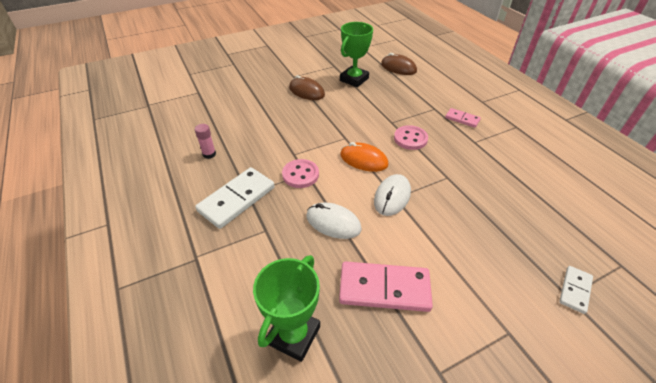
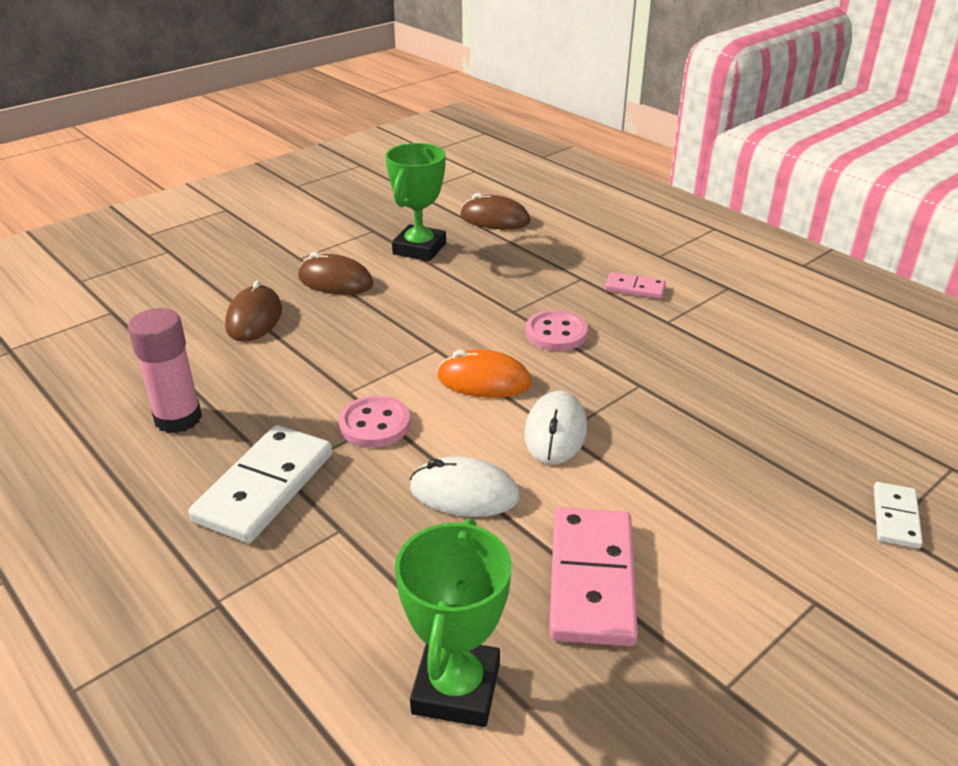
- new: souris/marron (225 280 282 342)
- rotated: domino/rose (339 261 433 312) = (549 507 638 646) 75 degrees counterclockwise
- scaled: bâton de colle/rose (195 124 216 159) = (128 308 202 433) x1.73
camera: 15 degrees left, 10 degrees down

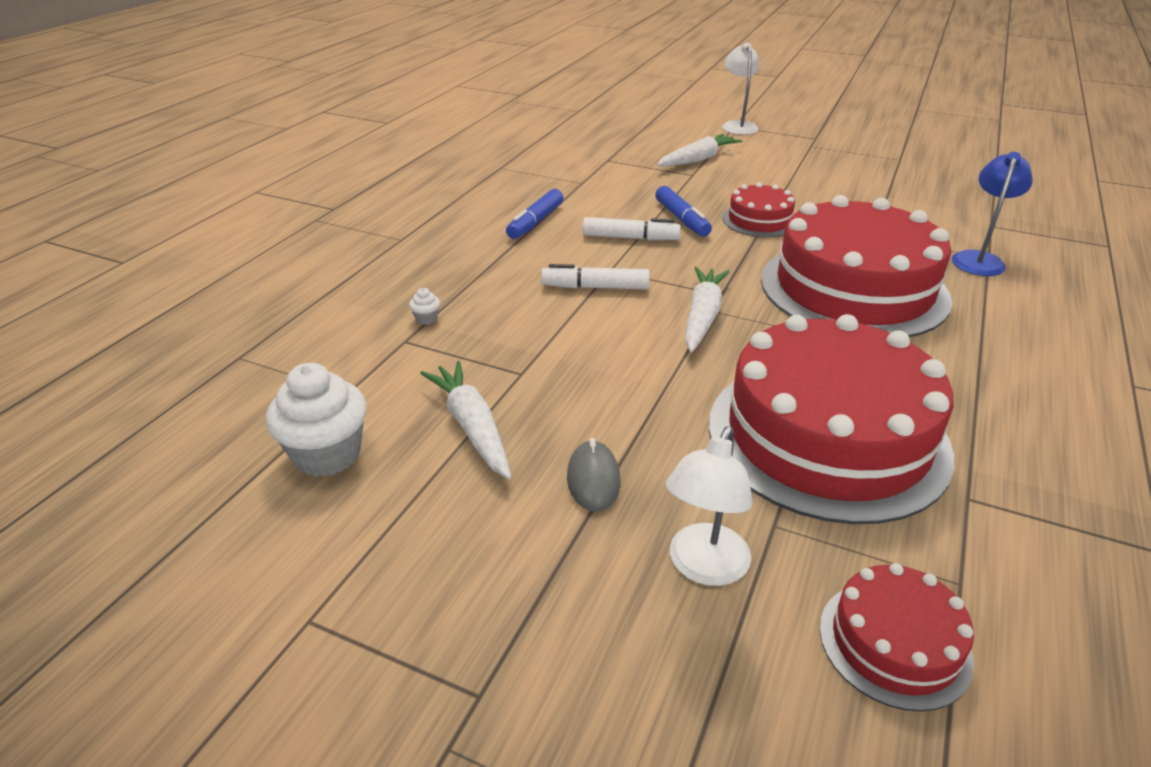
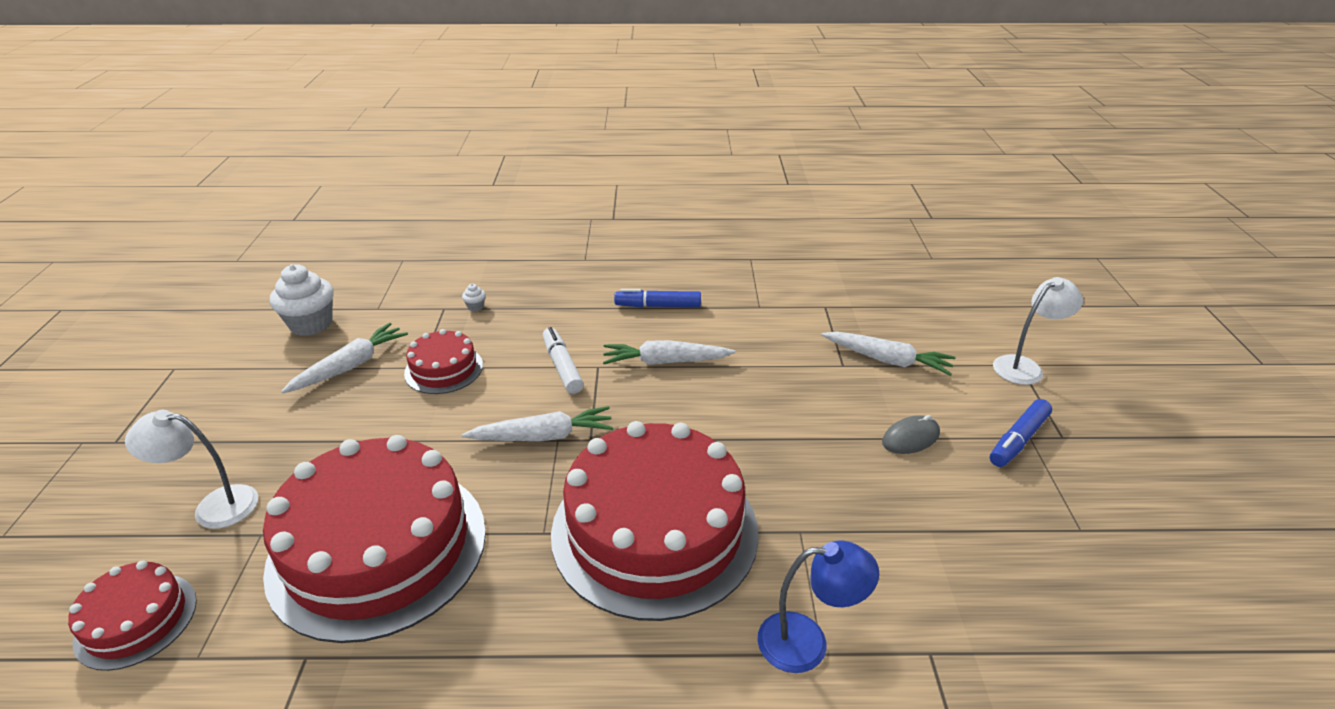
- shifted: souris/gris (567 438 620 512) to (882 415 940 454)
- shifted: feutre/bleu (655 186 712 237) to (990 399 1052 467)
- shifted: gâteau/rouge (722 182 795 237) to (404 329 483 394)
- swapped: feutre/blanc (583 217 681 240) to carotte/blanc (603 340 736 365)
camera: 65 degrees right, 0 degrees up

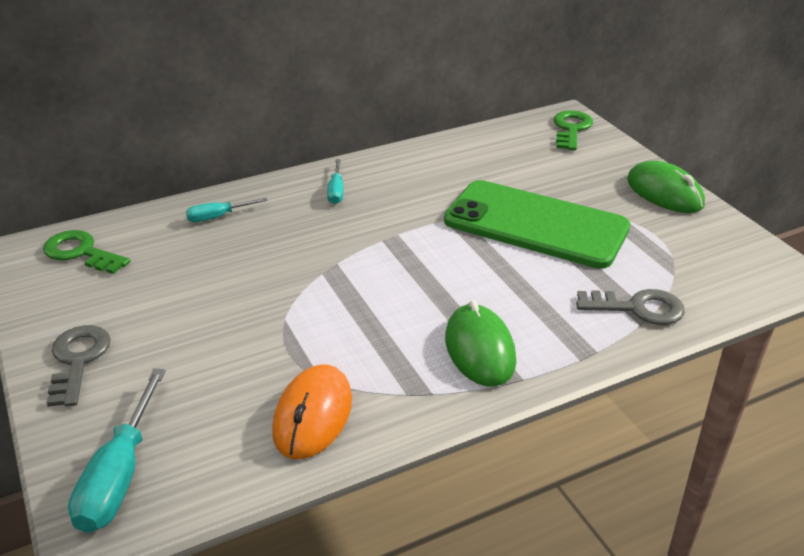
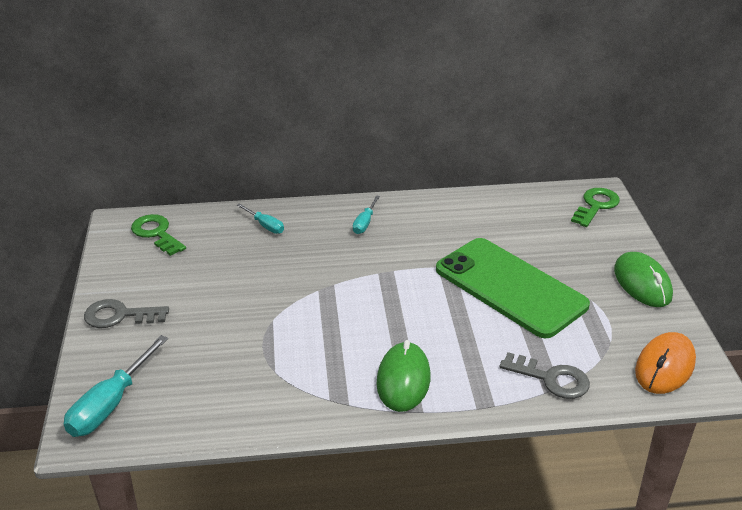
- shifted: souris/orange (272 364 352 459) to (635 332 696 394)
- rotated: clé/gris (47 325 111 407) = (84 299 169 328) 105 degrees counterclockwise
- rotated: tournevis/turquoise (186 198 268 222) = (237 203 284 234) 135 degrees counterclockwise
camera: 20 degrees right, 0 degrees up

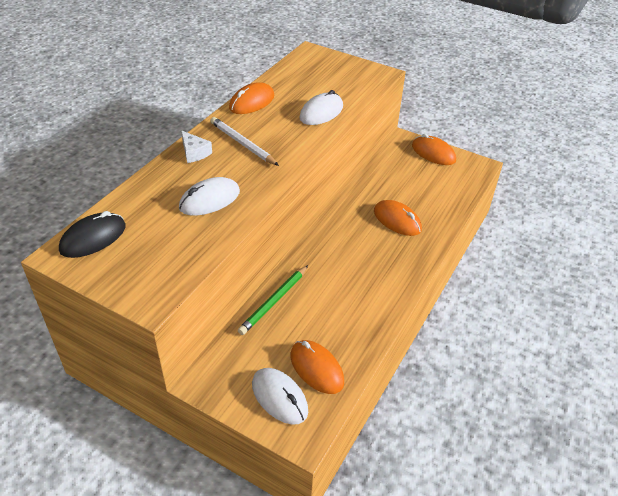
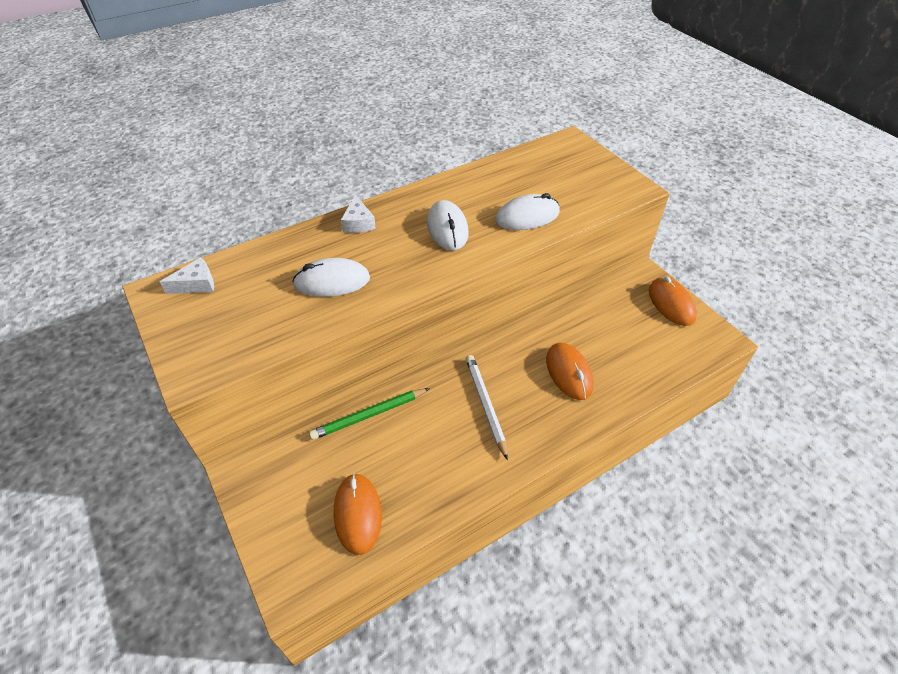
- gone: souris/orange (229 82 274 114)
- shifted: crayon/blanc (210 117 279 166) to (466 355 508 460)
- shifted: souris/blanc (252 368 308 425) to (427 200 469 250)
- swapped: souris/noir (59 211 126 258) to fromage/blanc (160 258 214 294)
camera: 30 degrees right, 5 degrees up

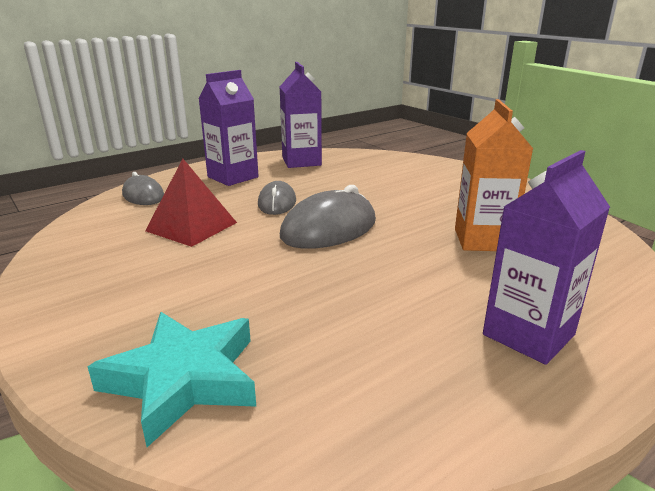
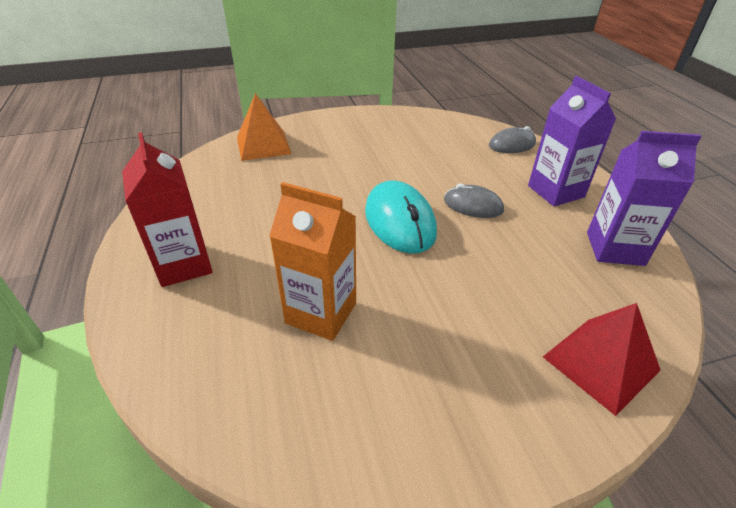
- shifted: pyramide/rouge (145 159 237 247) to (543 303 661 416)
- swapped: étoile/turquoise (88 312 256 447) to pyramide/orange (237 93 291 161)
- repainted: souris/gris (280 185 376 249) to souris/turquoise (365 180 437 254)
- repainted: brique de lait/violet (483 150 610 365) to brique de lait/rouge (122 132 213 287)
camera: 110 degrees right, 15 degrees up

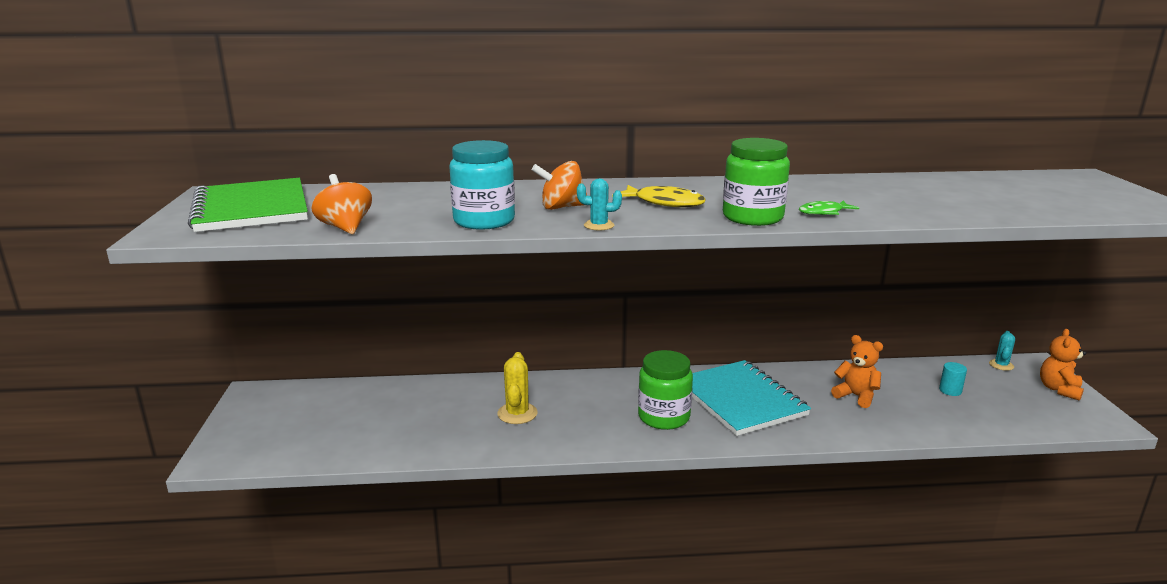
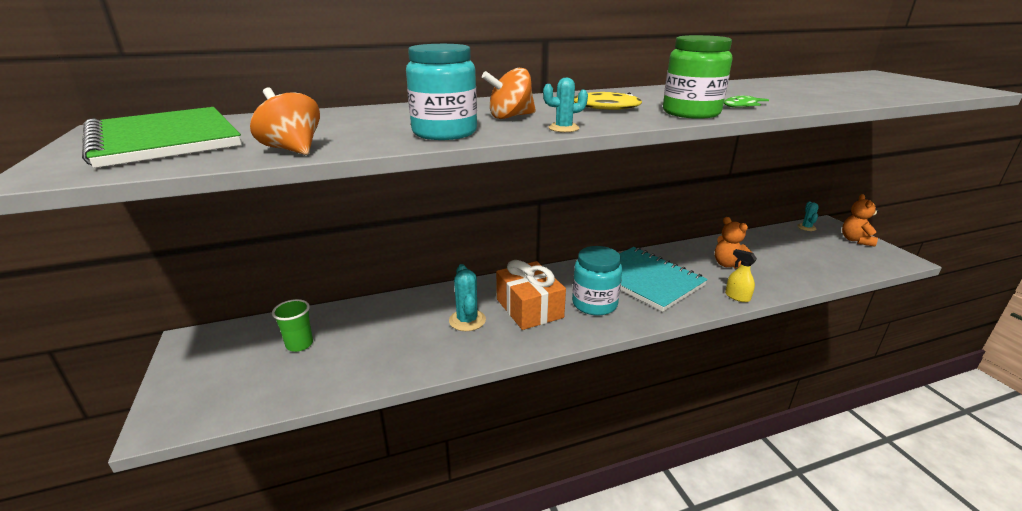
- gone: cylindre/turquoise (939 362 967 396)
- new: gobelet/vert (272 299 313 352)
- new: cadeau/orange (496 260 566 330)
- new: vaporisateur/jaune (725 249 757 302)
- repainted: cactus/jaune (497 352 538 424) to cactus/turquoise (449 264 486 331)
- repainted: bocal/vert (638 350 693 430) to bocal/turquoise (572 246 622 316)
- rotated: ours en peluche/orange (831 335 883 408) = (715 217 753 269) 150 degrees counterclockwise
camera: 15 degrees left, 5 degrees up

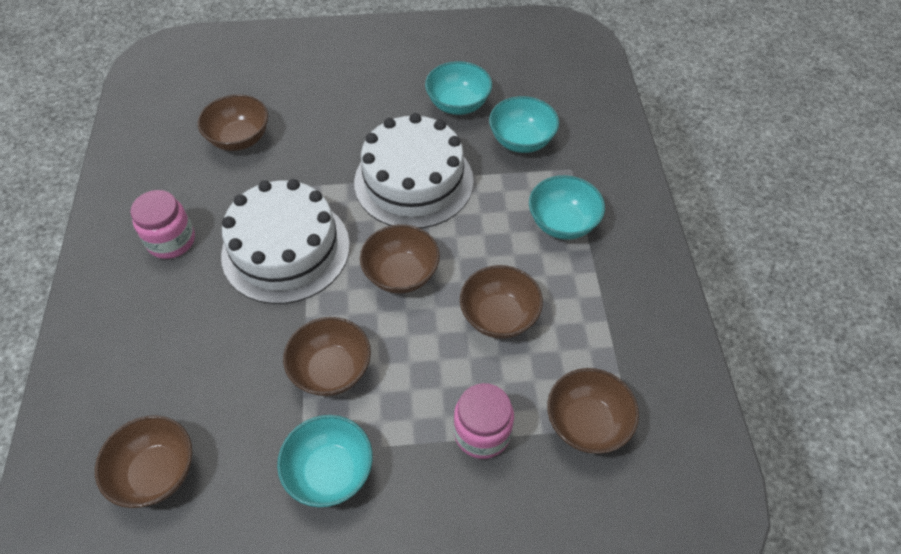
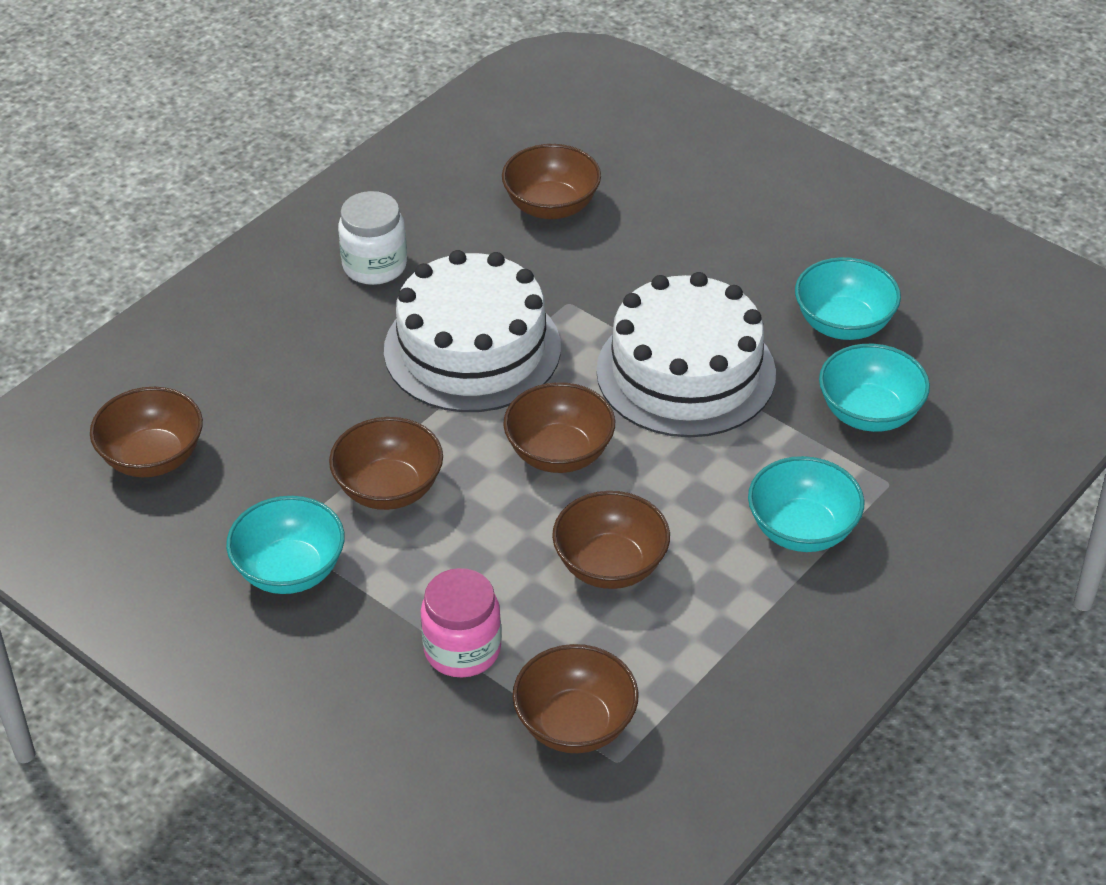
- repainted: bocal/rose (130 190 195 259) to bocal/blanc (338 191 407 285)
camera: 45 degrees right, 10 degrees down

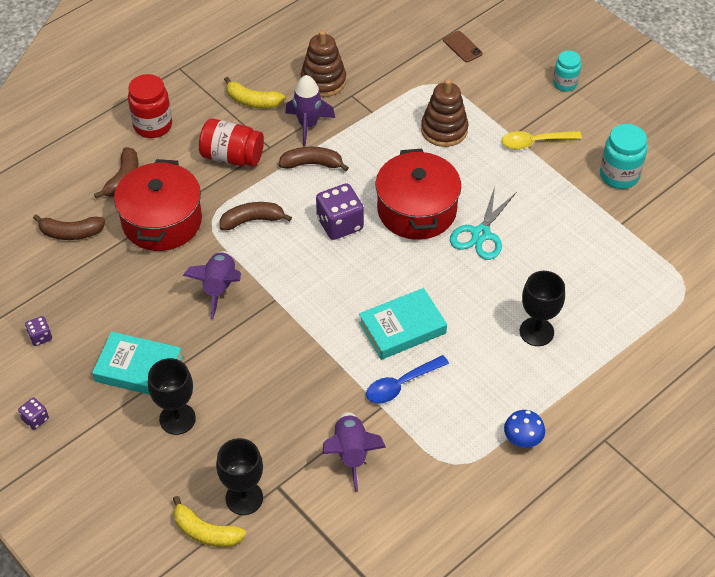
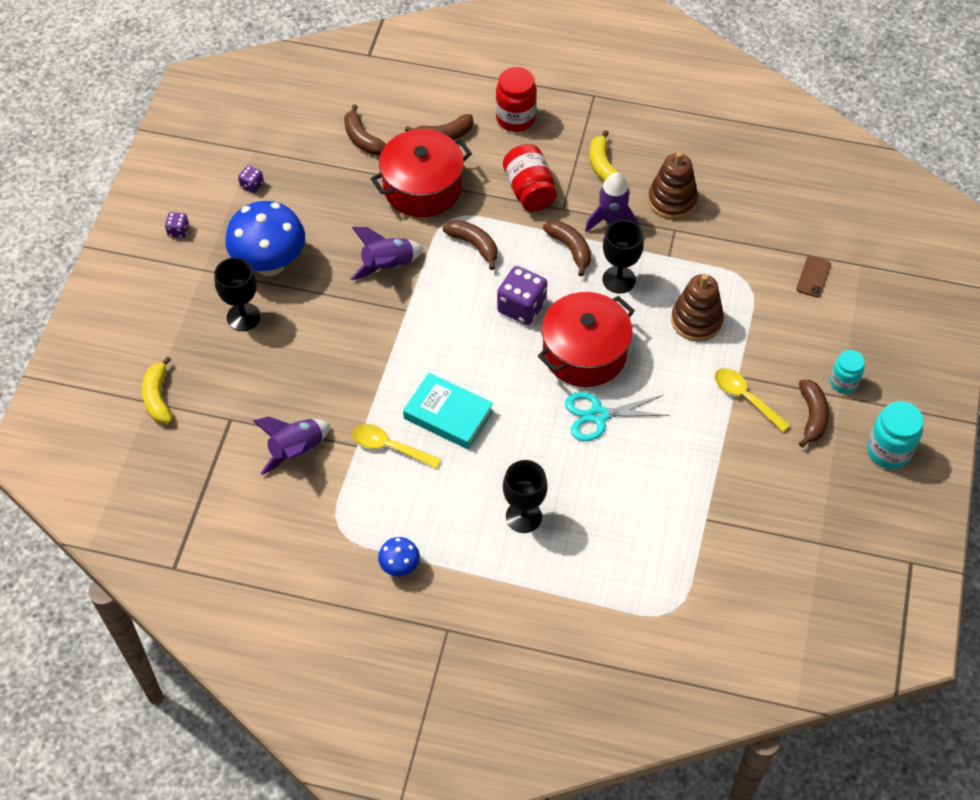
- new: banane/marron (799 380 829 447)
- shifted: verre à pied/noir (216 438 263 515) to (602 220 644 294)
- shifted: bocal/turquoise (600 124 647 189) to (867 401 924 469)
- swapped: livre/turquoise (92 332 183 395) to champignon/bleu (225 201 305 276)
- repainted: cuillère/bleu (366 355 449 403) to cuillère/jaune (352 424 441 469)
camera: 55 degrees right, 5 degrees up

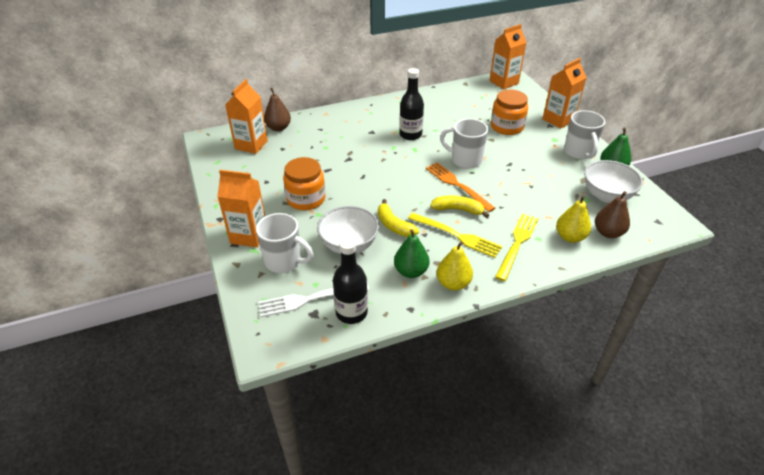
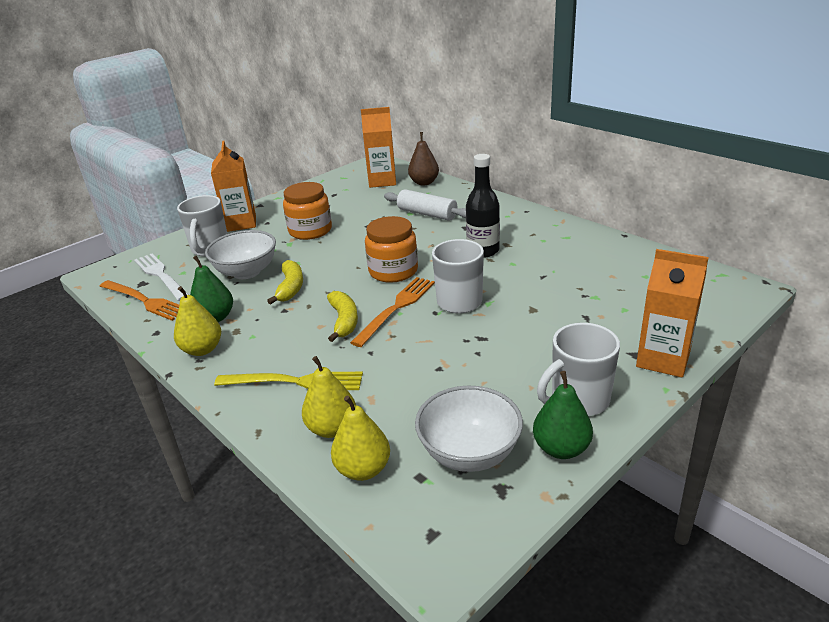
- gone: fourchette/jaune (408 213 502 258)
- gone: brique de lait/orange (490 24 527 89)
- new: rouleau à pâtisserie/blanc (384 189 466 221)
- shifted: bocal/orange (491 90 528 135) to (365 216 418 283)
- swapped: bouteille/noir (333 237 368 324) to fourchette/orange (99 280 179 321)
- repainted: poire/marron (595 191 630 238) to poire/jaune (331 396 390 481)
- rotated: banane/jaune (378 199 419 237) = (267 260 303 305) 150 degrees clockwise
camera: 70 degrees right, 10 degrees down

